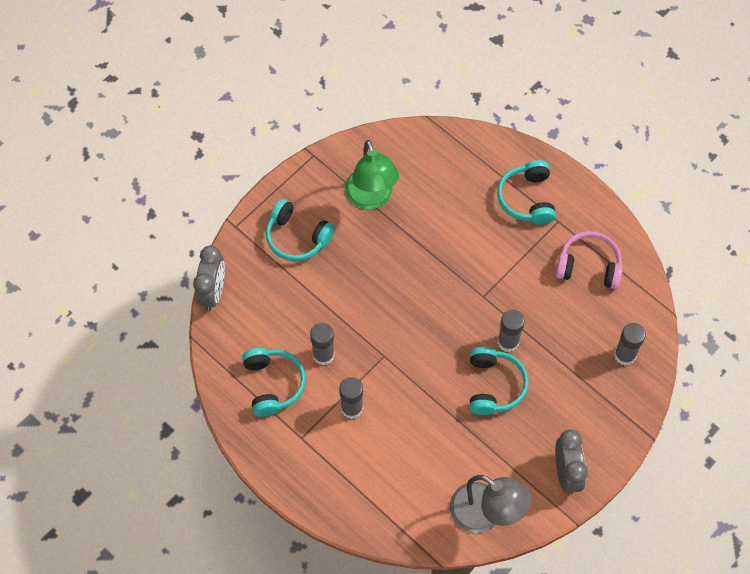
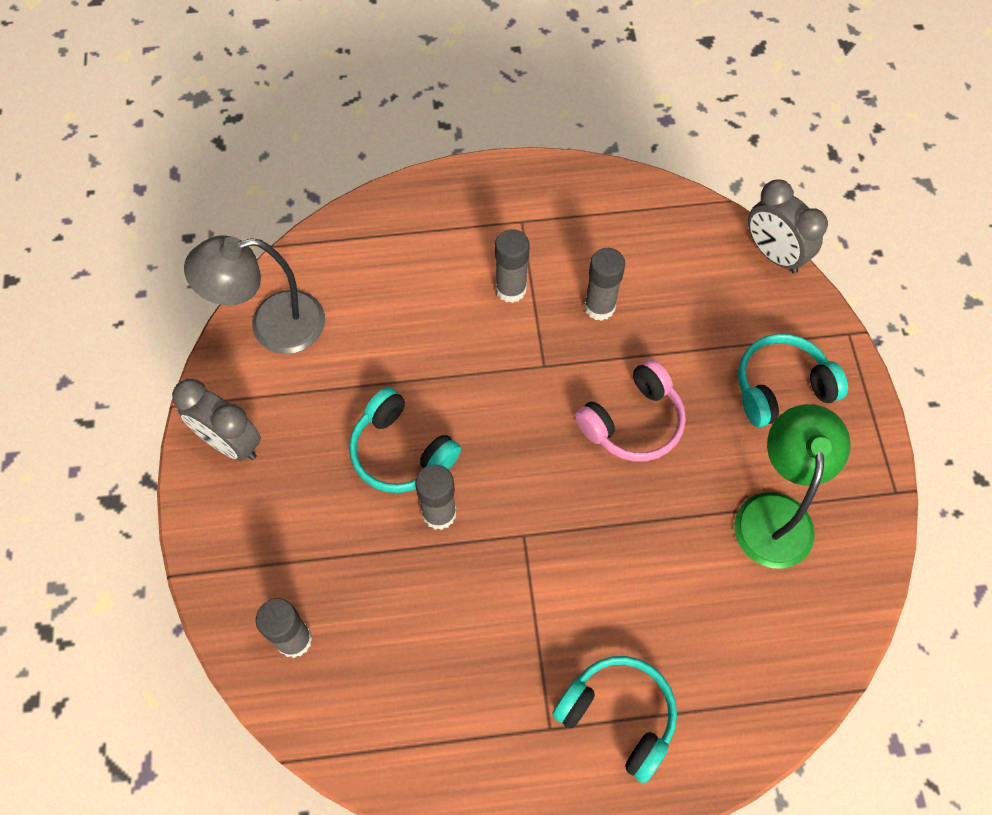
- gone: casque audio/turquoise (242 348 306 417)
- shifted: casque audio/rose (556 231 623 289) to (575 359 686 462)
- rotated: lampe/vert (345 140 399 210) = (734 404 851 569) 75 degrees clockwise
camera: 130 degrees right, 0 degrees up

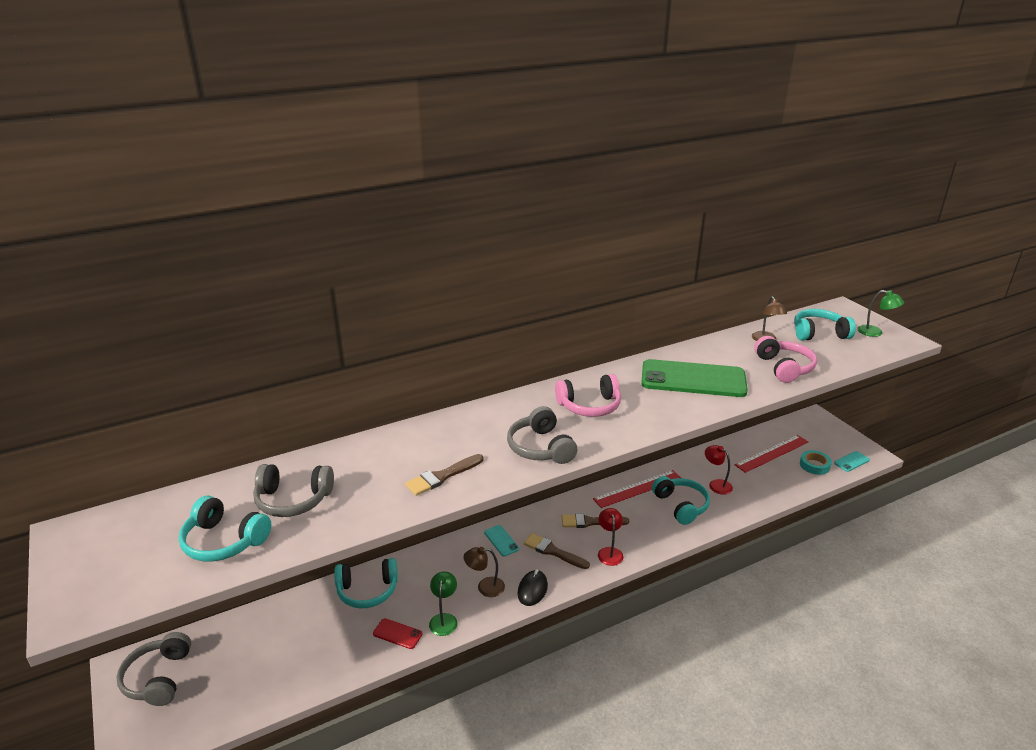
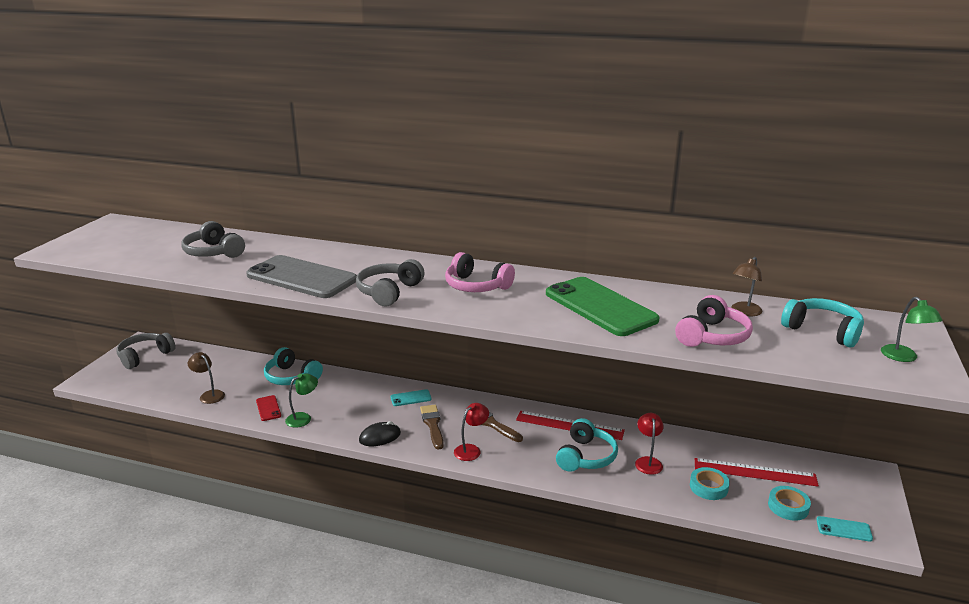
- gone: casque audio/turquoise (179 496 271 562)
- new: ruban adhésif/turquoise (690 467 730 500)
- shifted: lampe/marron (463 547 505 597) to (188 352 225 404)
- swapped: pinceau/marron (405 454 484 496) to téléphone/gris (246 255 357 298)
- rotated: téléphone/turquoise (484 525 519 557) = (391 389 432 406) 60 degrees clockwise
camera: 45 degrees right, 5 degrees down

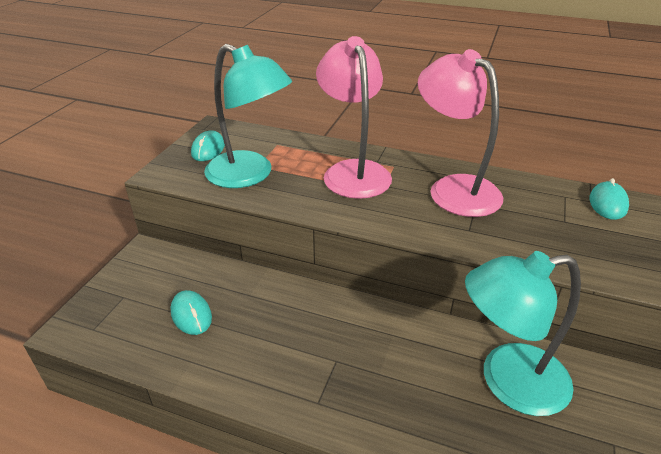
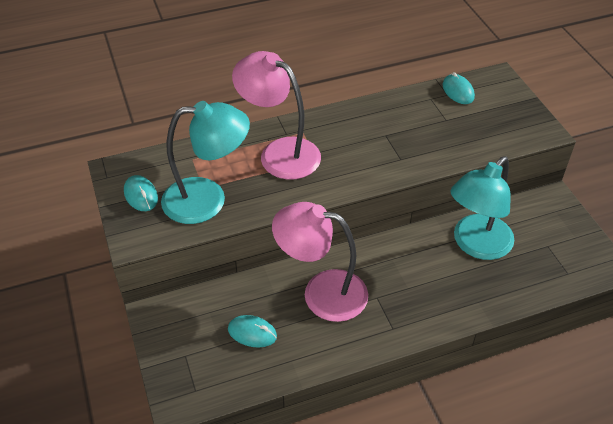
- shifted: lampe/rose (418 49 503 217) to (272 202 368 322)
camera: 40 degrees left, 10 degrees up

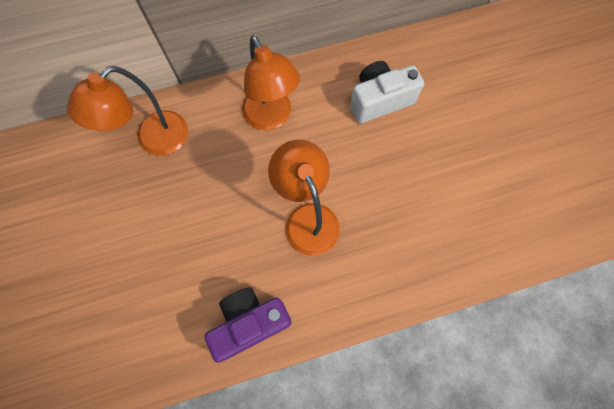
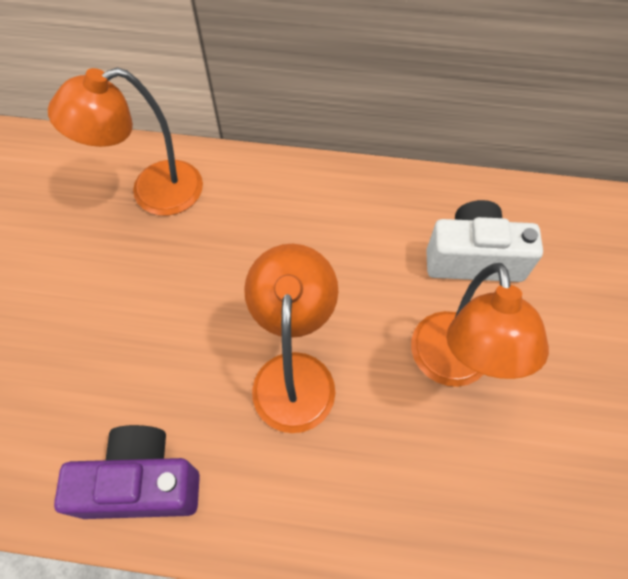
- shifted: lampe/orange (242 35 300 130) to (411 263 549 387)
camera: 25 degrees right, 10 degrees down

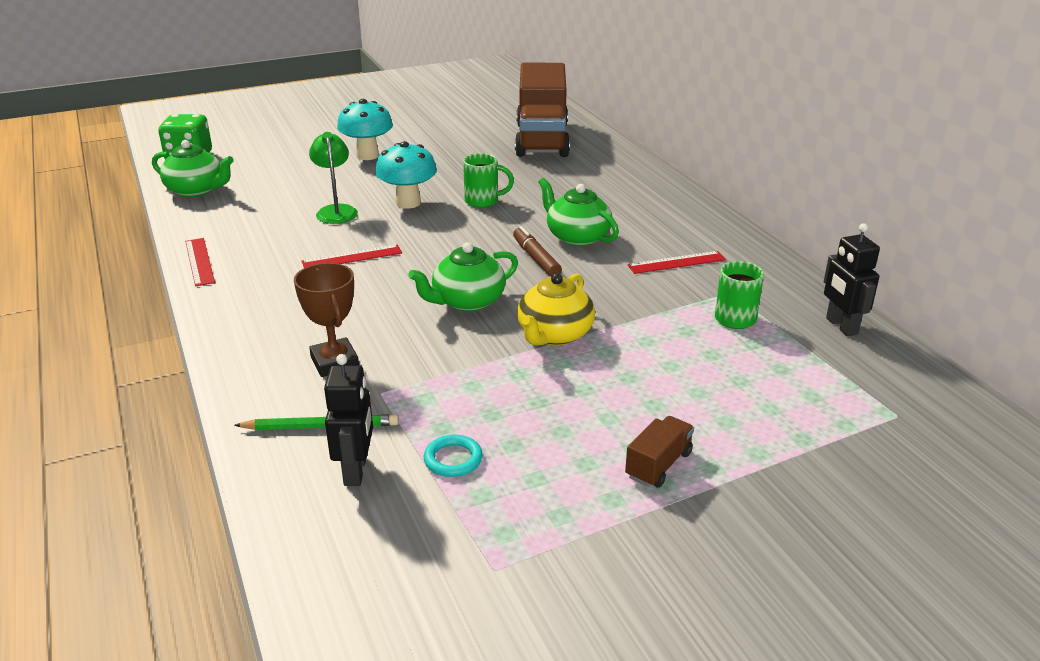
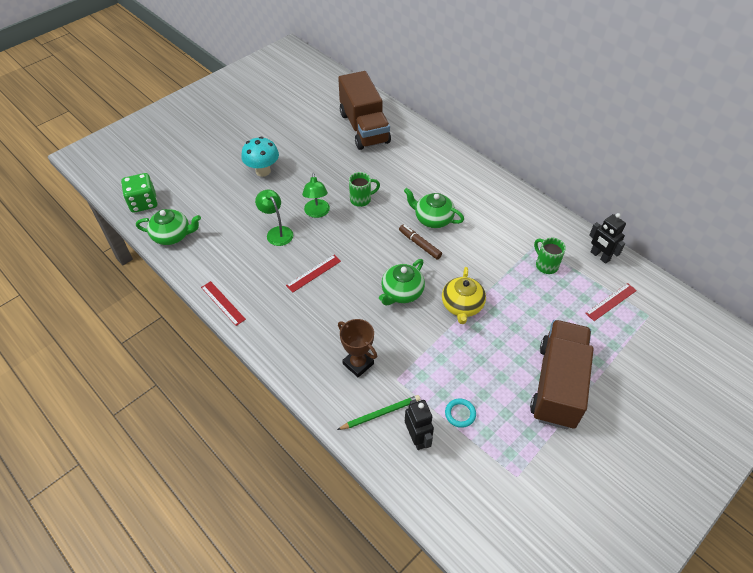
- shifted: règle/rouge (627 251 726 274) to (585 283 637 321)
- swapped: champignon/turquoise (375 141 437 209) to lampe/vert (302 173 330 218)
- scaled: camion/marron (625 416 694 488) = (530 320 594 429) x2.45
camera: 20 degrees left, 20 degrees up

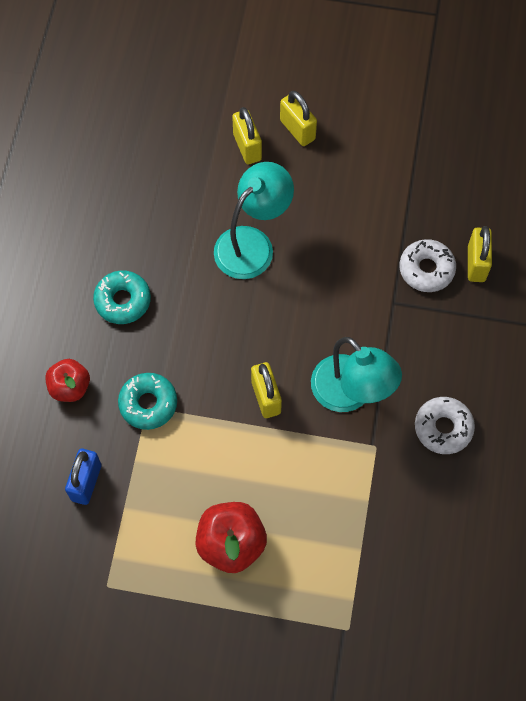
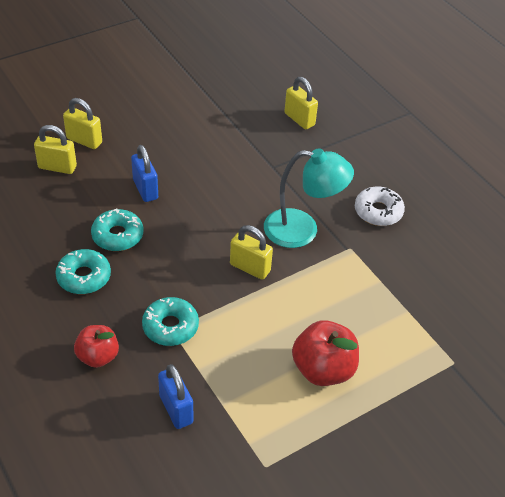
- gone: beignet/blanc (400 239 456 292)
- new: beignet/turquoise (91 209 144 251)
- shifted: cadenas/jaune (280 91 317 146) to (34 125 77 174)
- swapped: lampe/turquoise (214 162 294 279) to cadenas/bleu (131 145 158 202)
camera: 45 degrees left, 20 degrees down

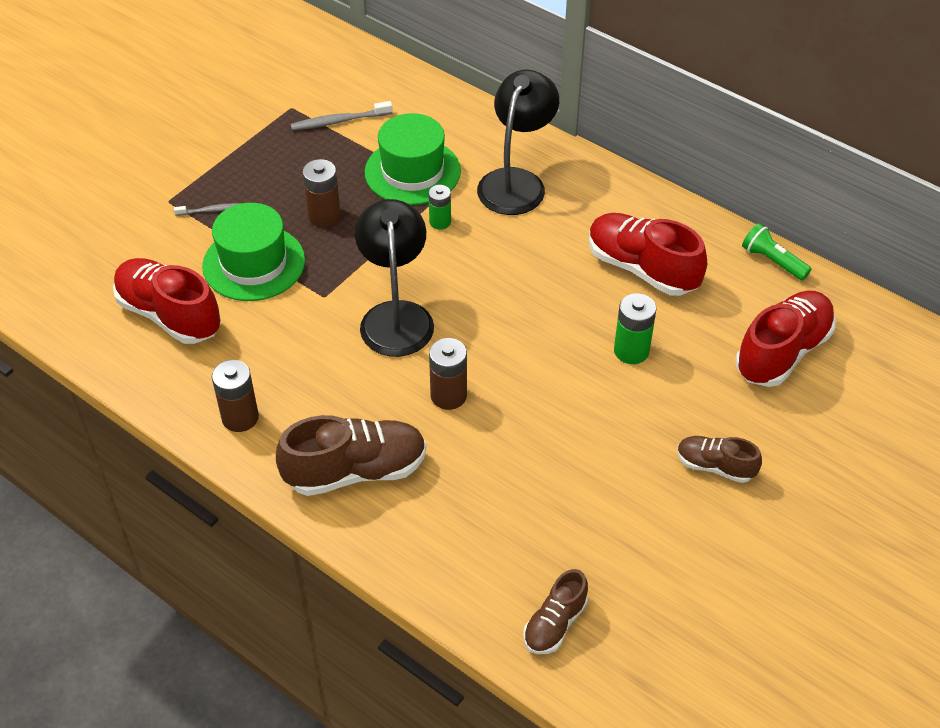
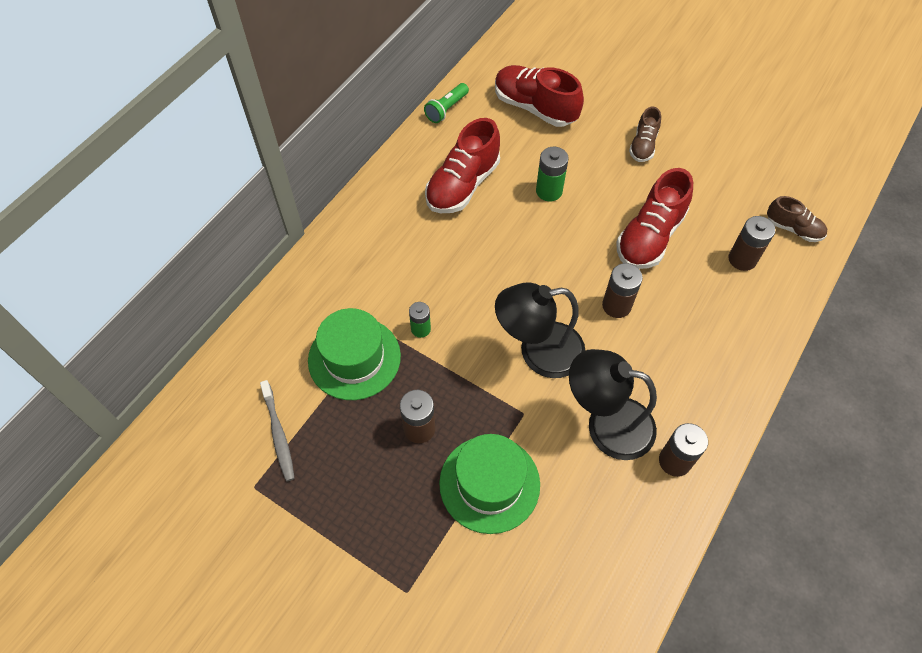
- gone: brosse à dents/gris (174 203 241 216)
- gone: chaussure/marron (276 415 426 496)
- new: pile/marron (728 216 775 271)
- shifted: chaussure/rouge (113 258 221 344) to (617 168 693 269)
- shifted: lampe/noir (477 69 559 215) to (569 349 657 460)
camera: 95 degrees left, 10 degrees up

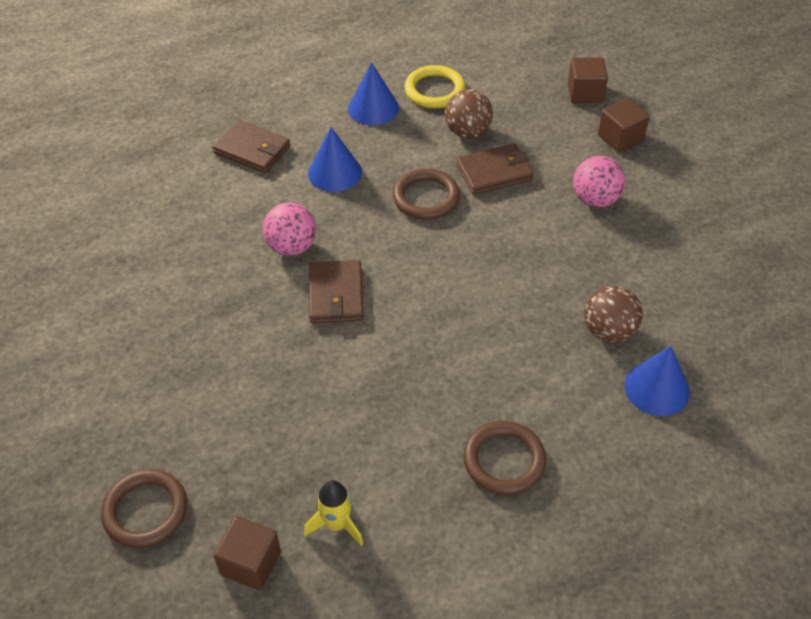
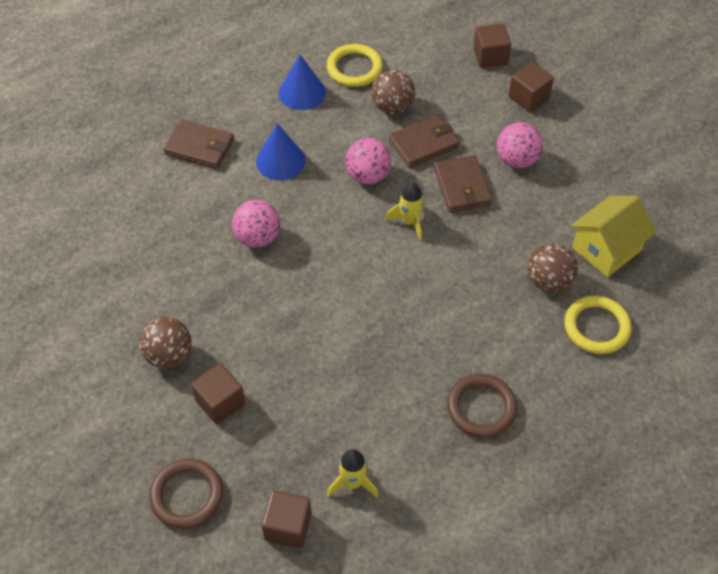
- new: balle/marron (139 317 192 368)
- new: cube/marron (191 364 245 424)
- new: fusée/jaune (385 182 424 241)
- new: maison/jaune (571 196 656 277)
- shifted: portefeuille/marron (309 260 364 323) to (434 155 492 213)
- swapped: anneau/marron (393 169 460 220) to balle/rose (345 138 391 184)
- swapped: cône/bleu (624 346 690 416) to anneau/jaune (564 296 632 354)
camera: 10 degrees left, 5 degrees up

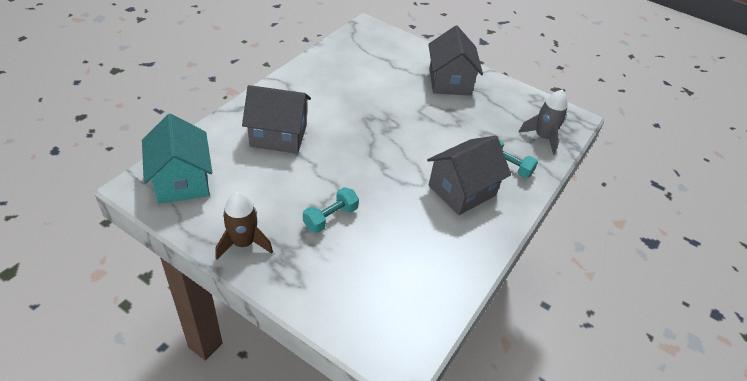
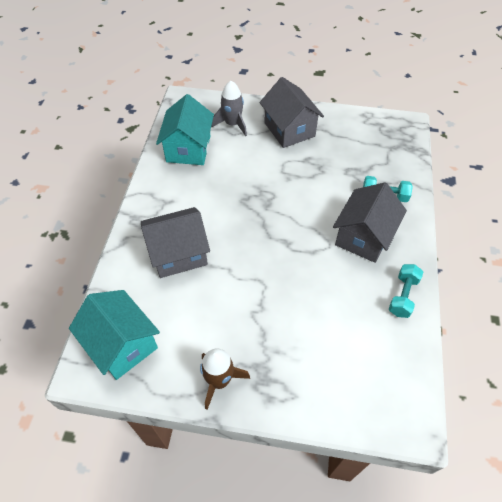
- new: maison/turquoise (156 94 214 165)
- shifted: haltère/turquoise (303 187 359 233) to (389 264 423 318)
- shifted: fusée/gris (518 90 568 155) to (211 81 247 136)
camera: 20 degrees left, 10 degrees up

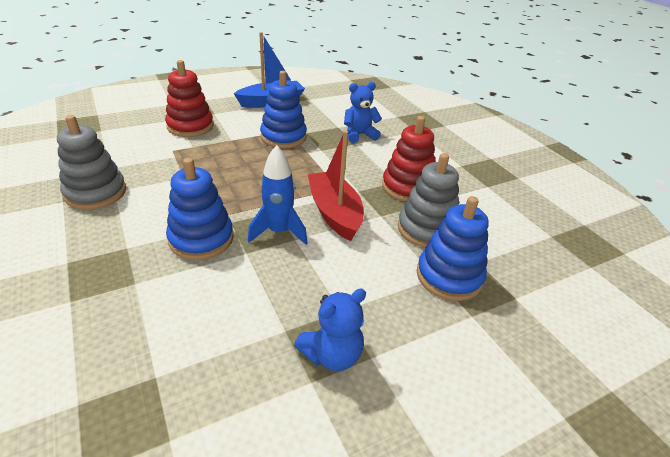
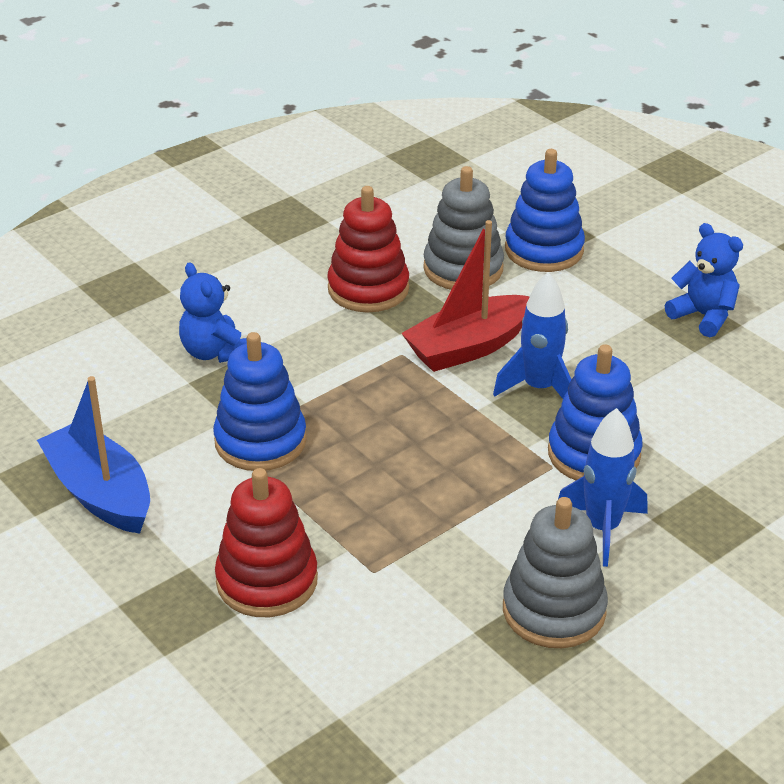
- new: fusée/bleu (558 408 648 567)
camera: 100 degrees left, 0 degrees up

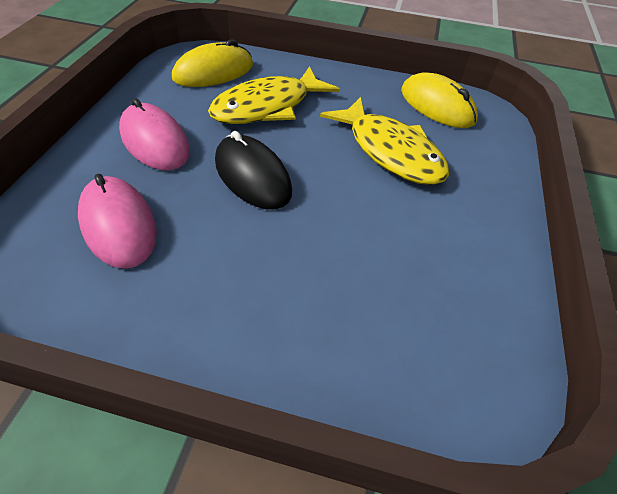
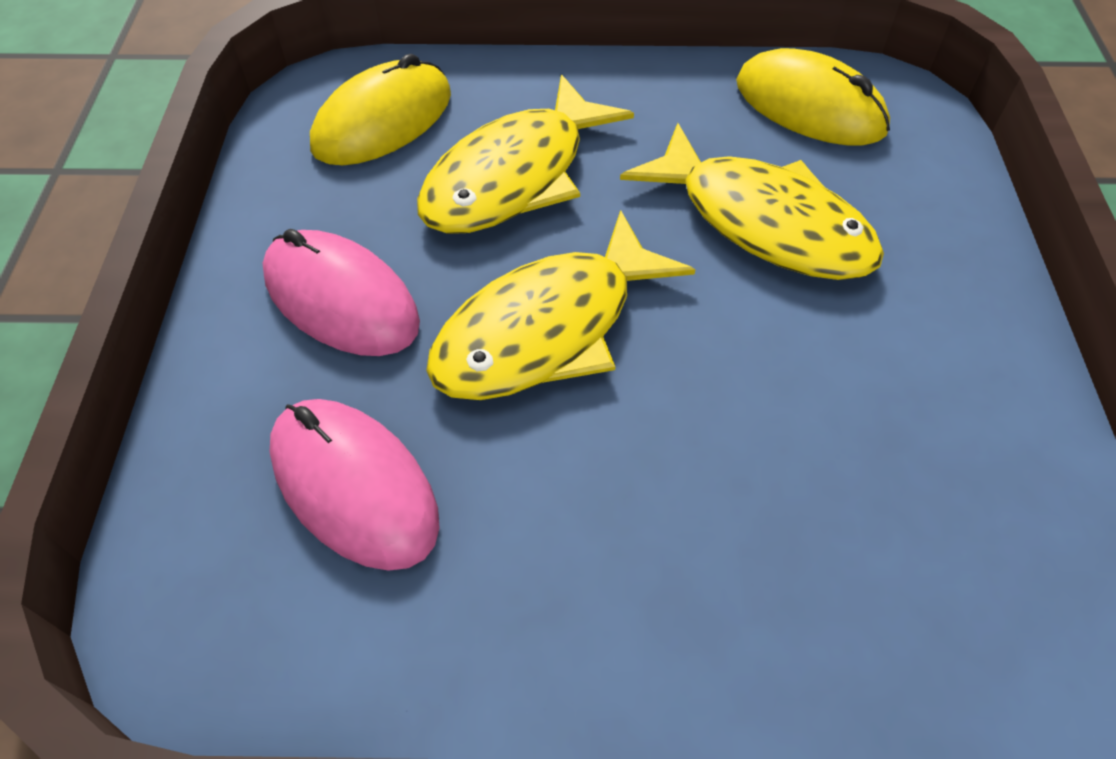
- swapped: souris/noir (215 131 292 209) to poisson/jaune (426 210 695 400)
camera: 10 degrees left, 5 degrees up

